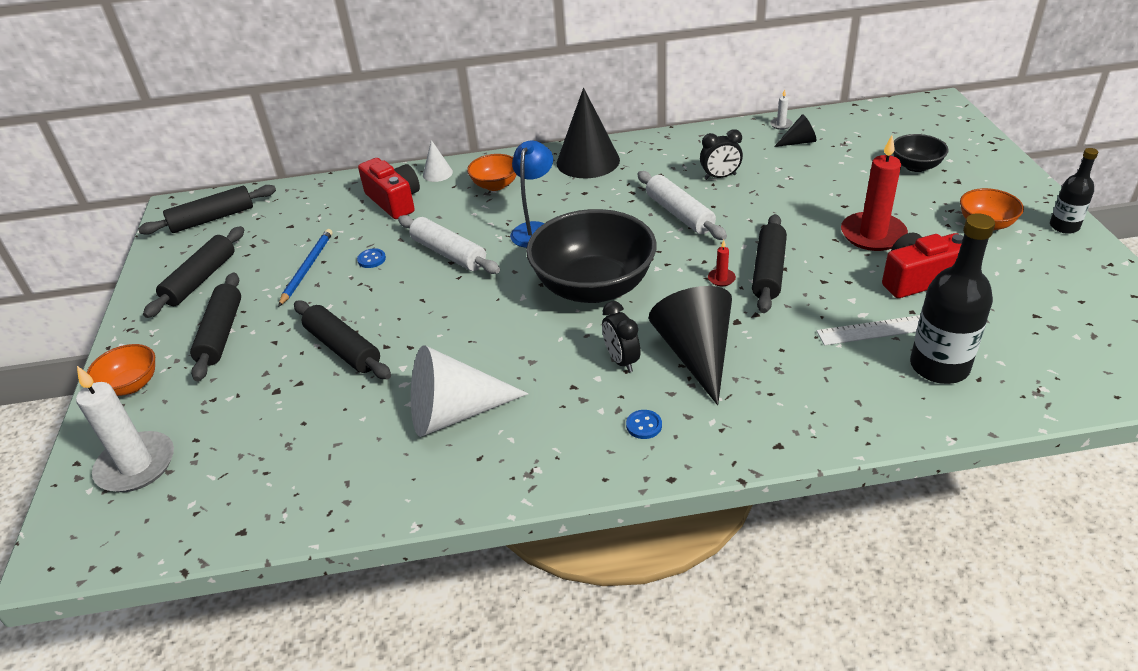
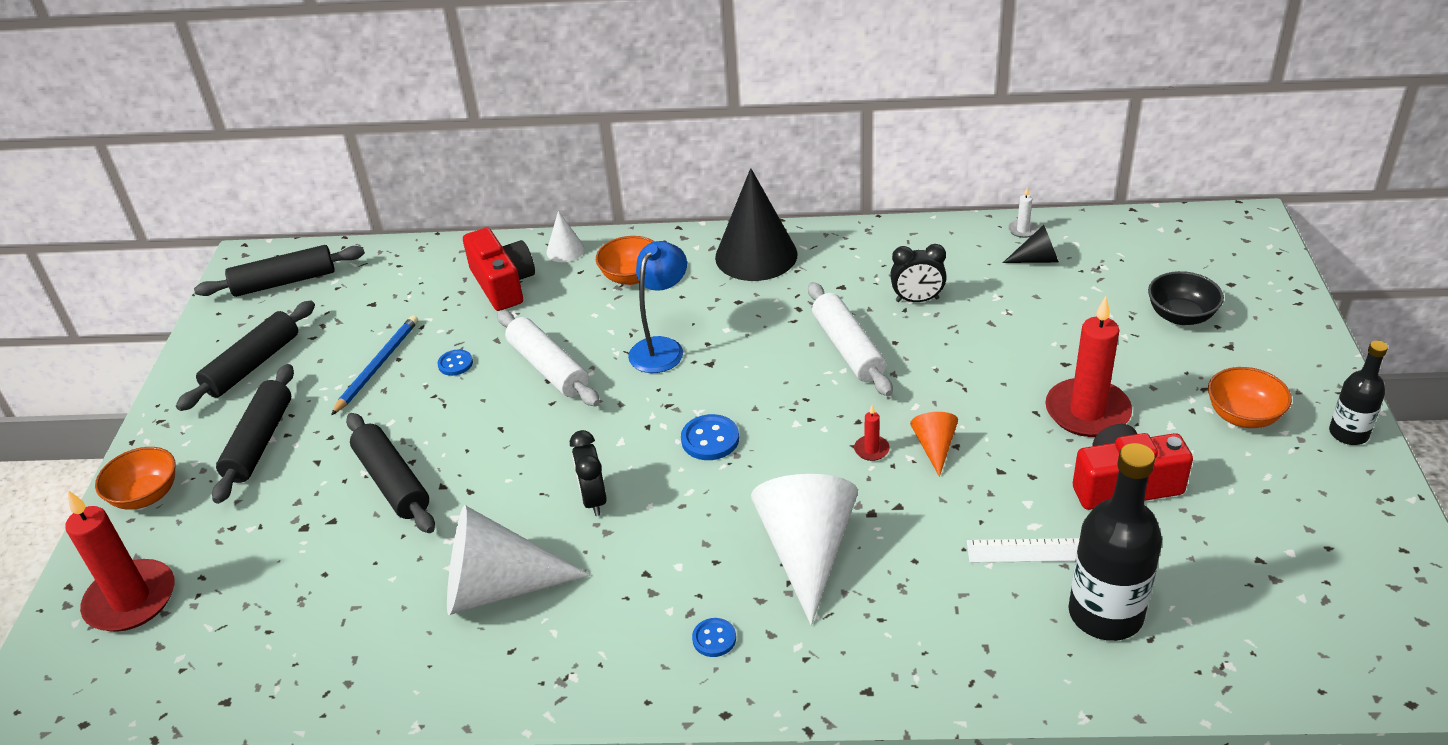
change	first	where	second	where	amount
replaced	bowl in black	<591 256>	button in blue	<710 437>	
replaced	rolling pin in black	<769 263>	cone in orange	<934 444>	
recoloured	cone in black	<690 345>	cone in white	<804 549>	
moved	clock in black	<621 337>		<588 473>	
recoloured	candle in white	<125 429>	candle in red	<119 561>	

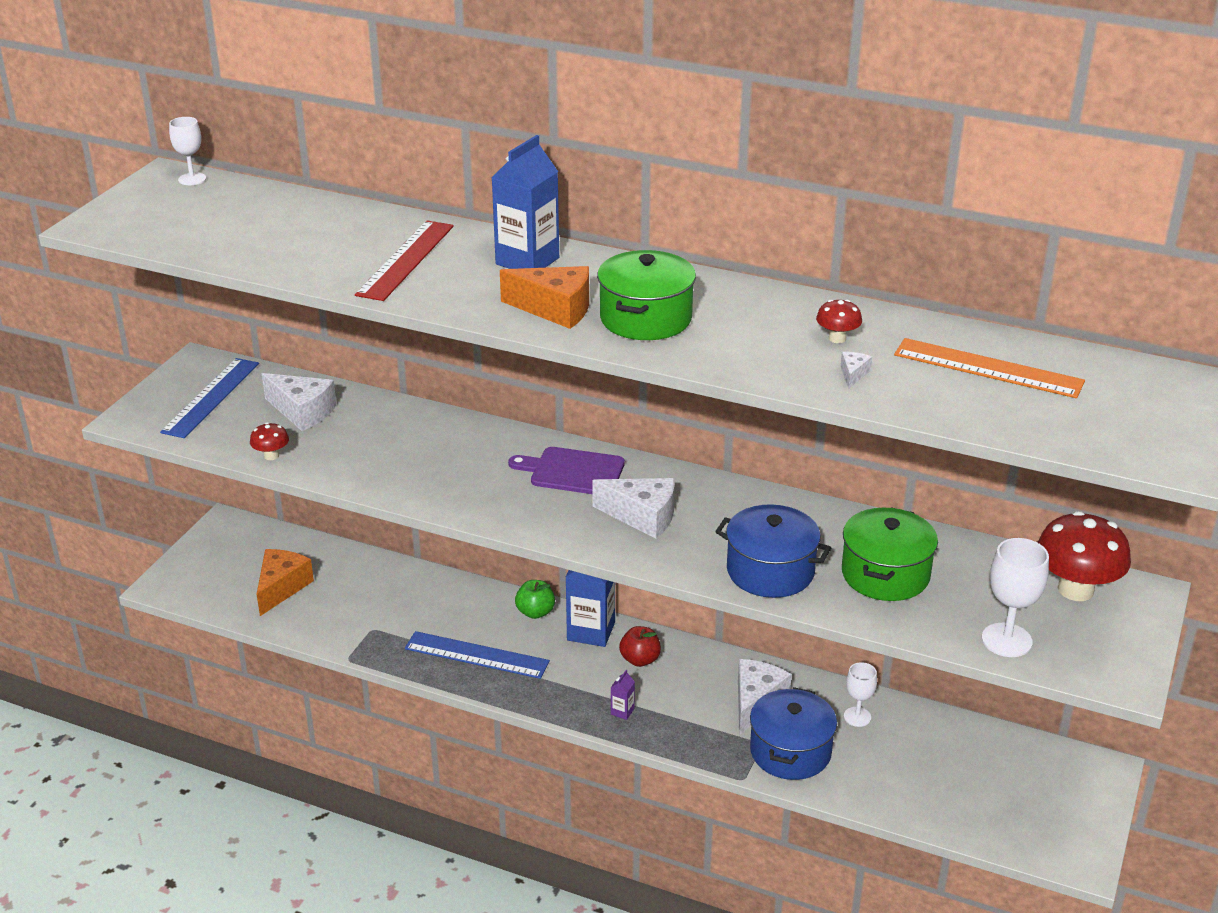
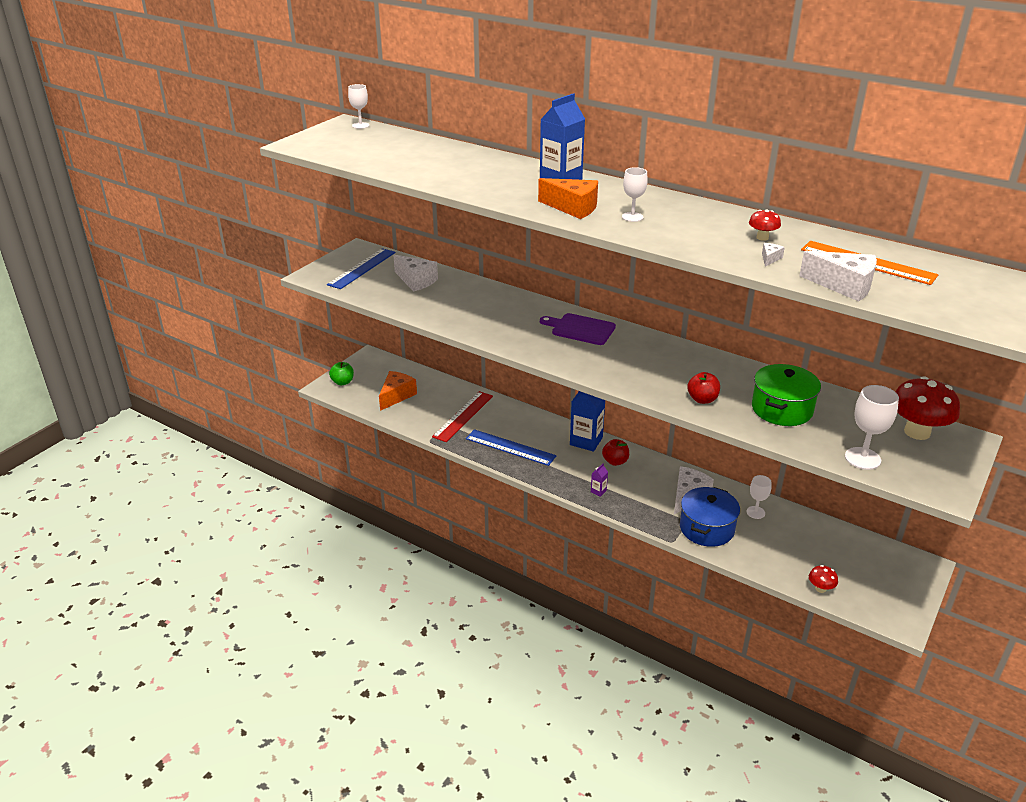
change	first	where	second	where	amount
moved	ruler in red	<404 260>		<462 416>	
replaced	pot in green	<646 295>	goblet in white	<635 194>	
moved	mushroom in red	<269 441>		<823 579>	
moved	cheese in white	<633 508>		<838 276>	
replaced	pot in blue	<773 551>	apple in red	<703 388>	
moved	apple in green	<535 599>		<341 373>	

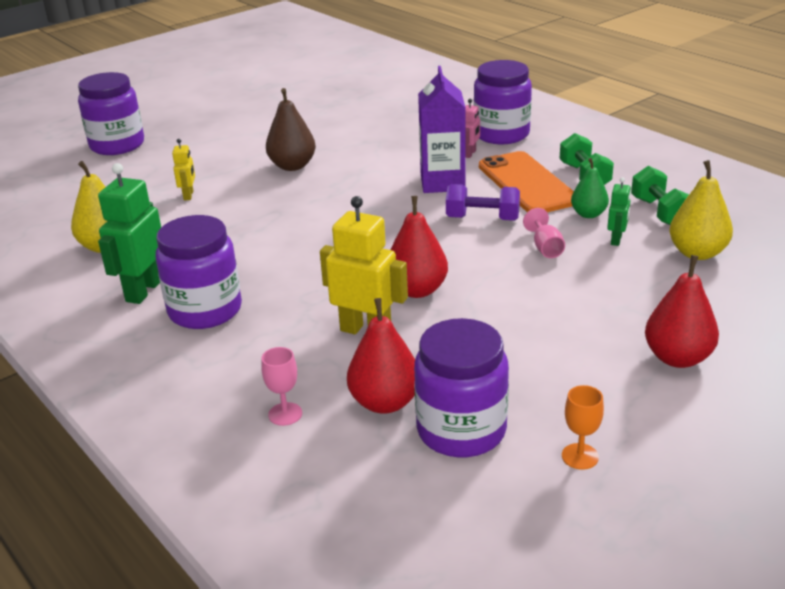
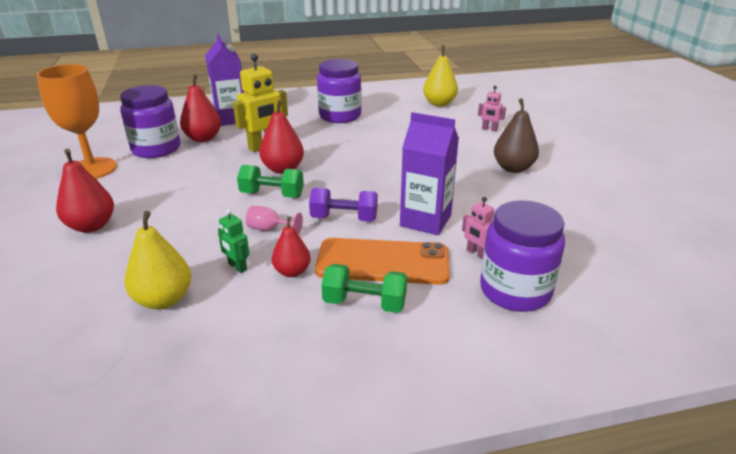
change	first	where	second	where	amount
removed	jar in purple	<111 113>			
recoloured	robot in yellow	<183 169>	robot in pink	<492 109>	
recoloured	pear in green	<590 188>	pear in red	<291 246>	
removed	robot in green	<129 233>			
moved	dumbbell in green	<660 195>		<270 181>	
turned	dumbbell in purple	<483 202>		<343 205>	60 degrees clockwise
replaced	goblet in pink	<281 386>	carton in purple	<224 80>	
resized	goblet in orange	<583 427>		<76 121>	x2.33

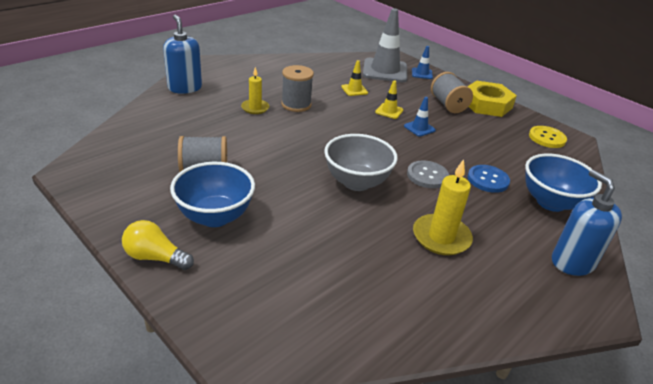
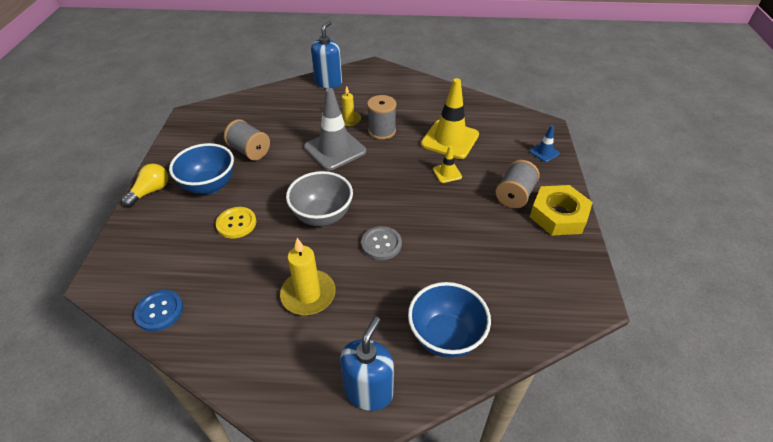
change	first	where	second	where	amount
moved	traffic cone in grey	<385 45>		<335 129>	
resized	traffic cone in yellow	<354 78>		<450 118>	x2.14
removed	traffic cone in blue	<420 117>			
moved	button in yellow	<548 137>		<236 223>	
moved	button in blue	<489 179>		<158 310>	
turned	light bulb in yellow	<158 245>		<144 185>	60 degrees clockwise

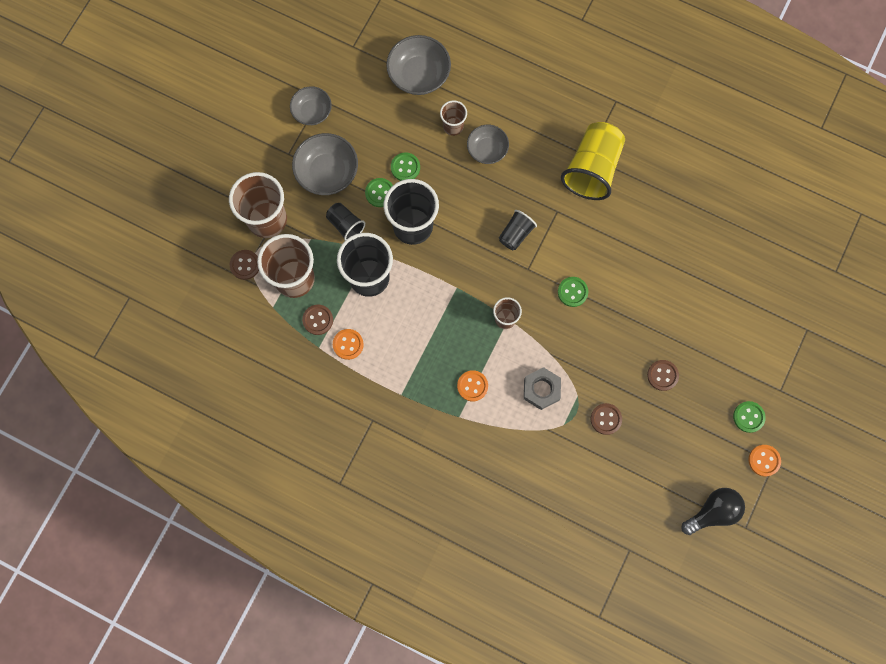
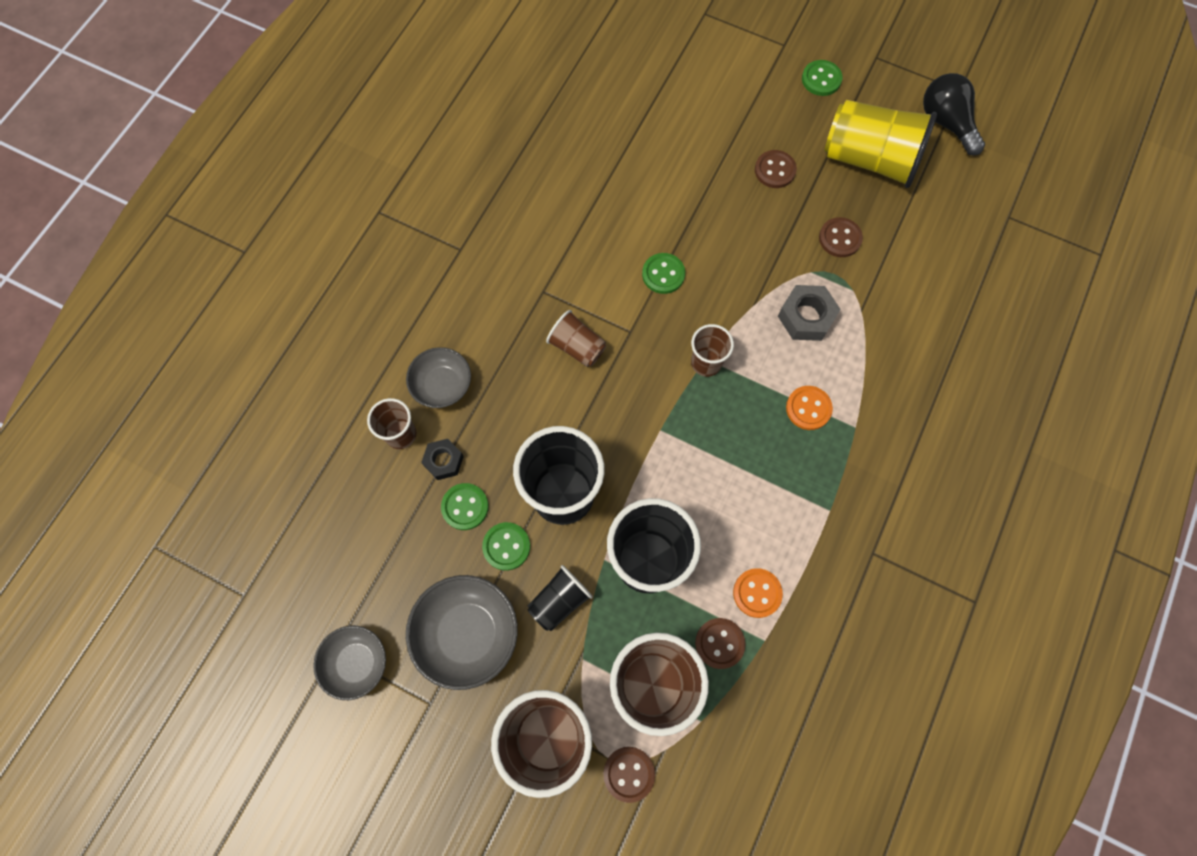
change	first	where	second	where	amount
removed	bowl in grey	<418 65>			
moved	cup in yellow	<593 161>		<880 144>	
recoloured	cup in black	<518 230>	cup in brown	<576 338>	
removed	button in orange	<764 460>			
added			nut in black	<442 459>	

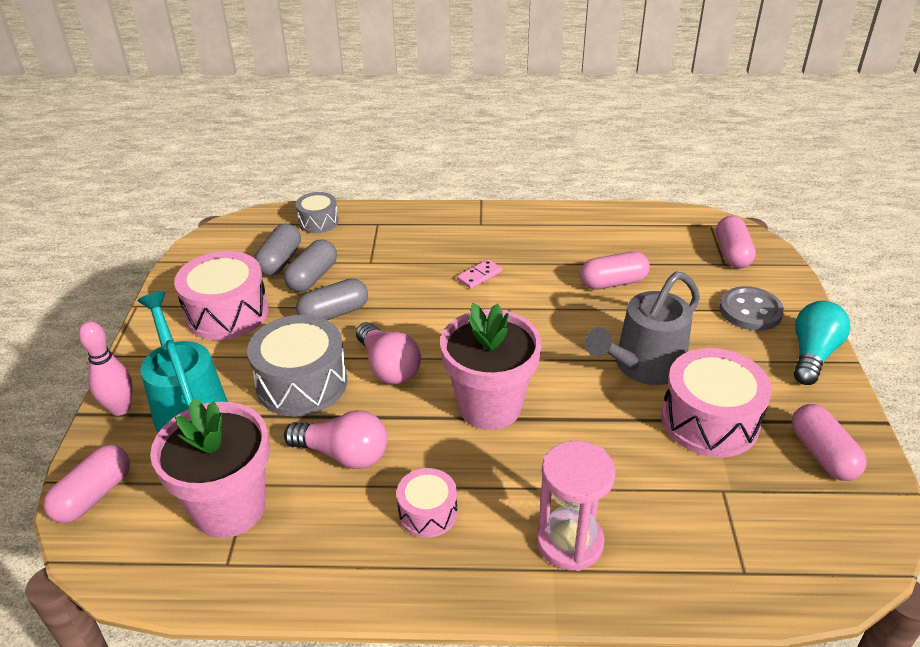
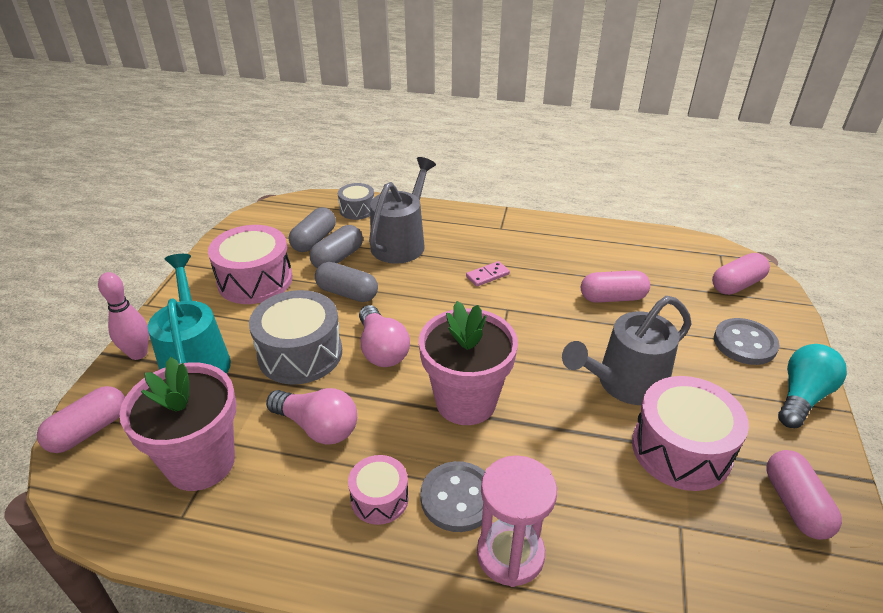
change	first	where	second	where	amount
turned	capsule in pink	<736 242>		<741 274>	45 degrees clockwise
turned	capsule in grey	<332 299>		<346 282>	45 degrees clockwise
added			watering can in grey	<402 210>	
added			button in grey	<452 496>	

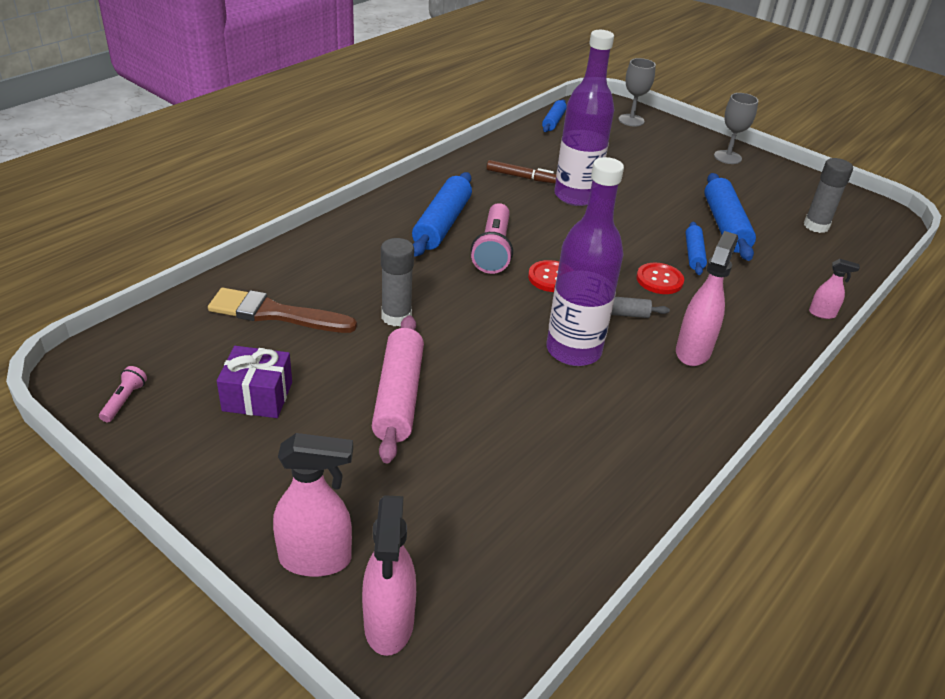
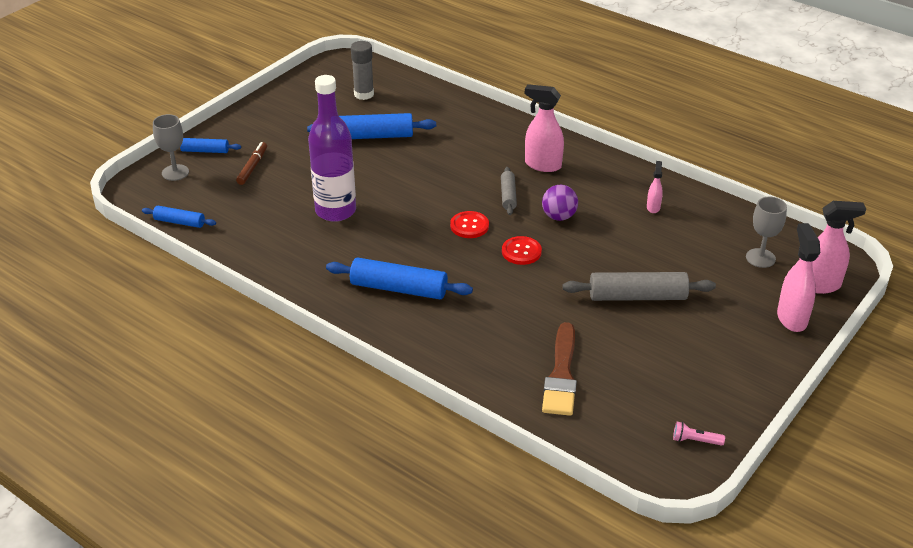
change	first	where	second	where	amount
moved	goblet in grey	<736 128>		<766 232>	
replaced	bottle in purple	<585 261>	ball in purple	<560 203>	
moved	marker in brown	<521 171>		<251 163>	
removed	flashlight in pink	<492 238>			
moved	rolling pin in blue	<696 248>		<210 145>	
removed	glue stick in grey	<397 282>			
moved	spray bottle in pink	<834 289>		<655 187>	
moved	button in red	<660 278>		<522 250>	
recoloured	rolling pin in pink	<398 389>	rolling pin in grey	<639 286>	
removed	gift in purple	<254 382>			

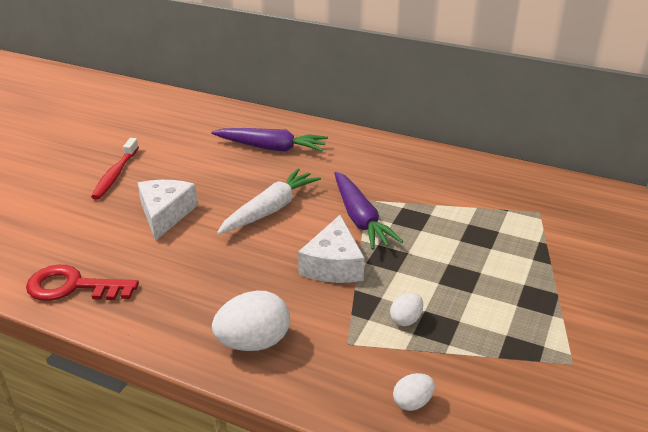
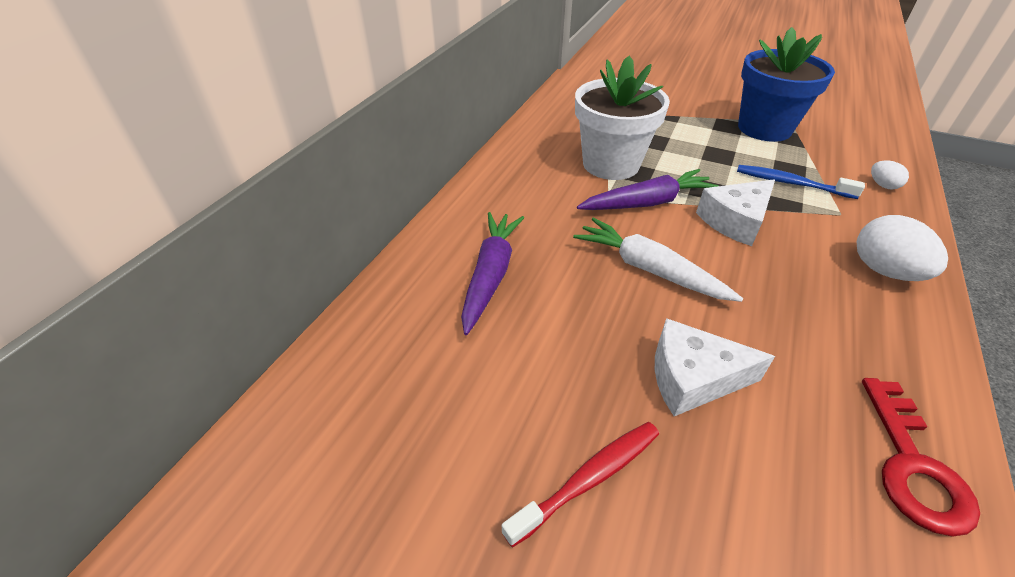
change	first	where	second	where	amount
turned	toothbrush in red	<115 169>		<580 485>	45 degrees counterclockwise
turned	cheese in white	<331 249>		<735 212>	135 degrees clockwise
replaced	egg in white	<406 309>	toothbrush in blue	<801 182>	
added			flower pot in blue	<786 84>	
added			flower pot in white	<622 118>	

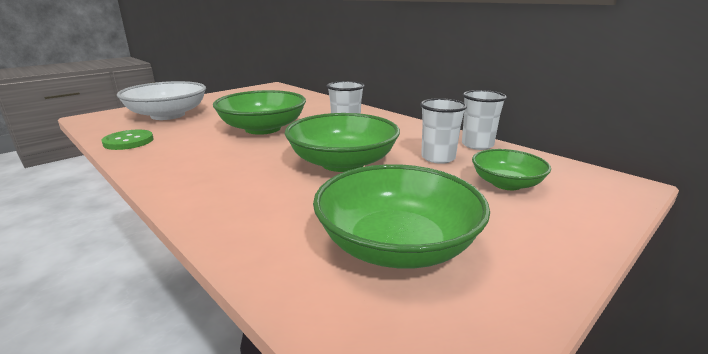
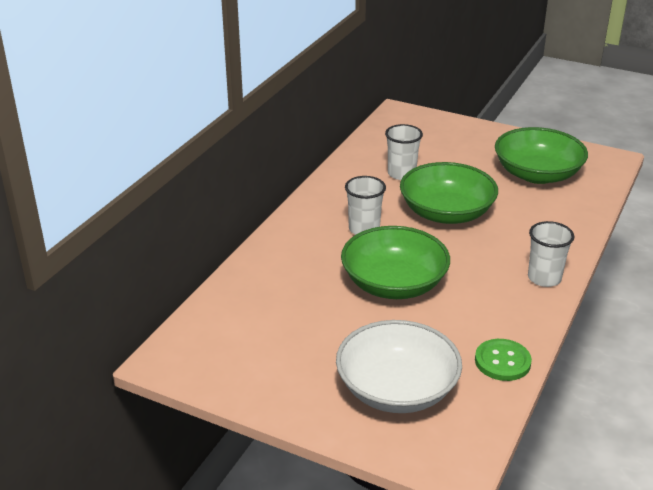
change	first	where	second	where	amount
moved	cup in white	<484 120>		<551 254>	
removed	bowl in green	<511 169>			

